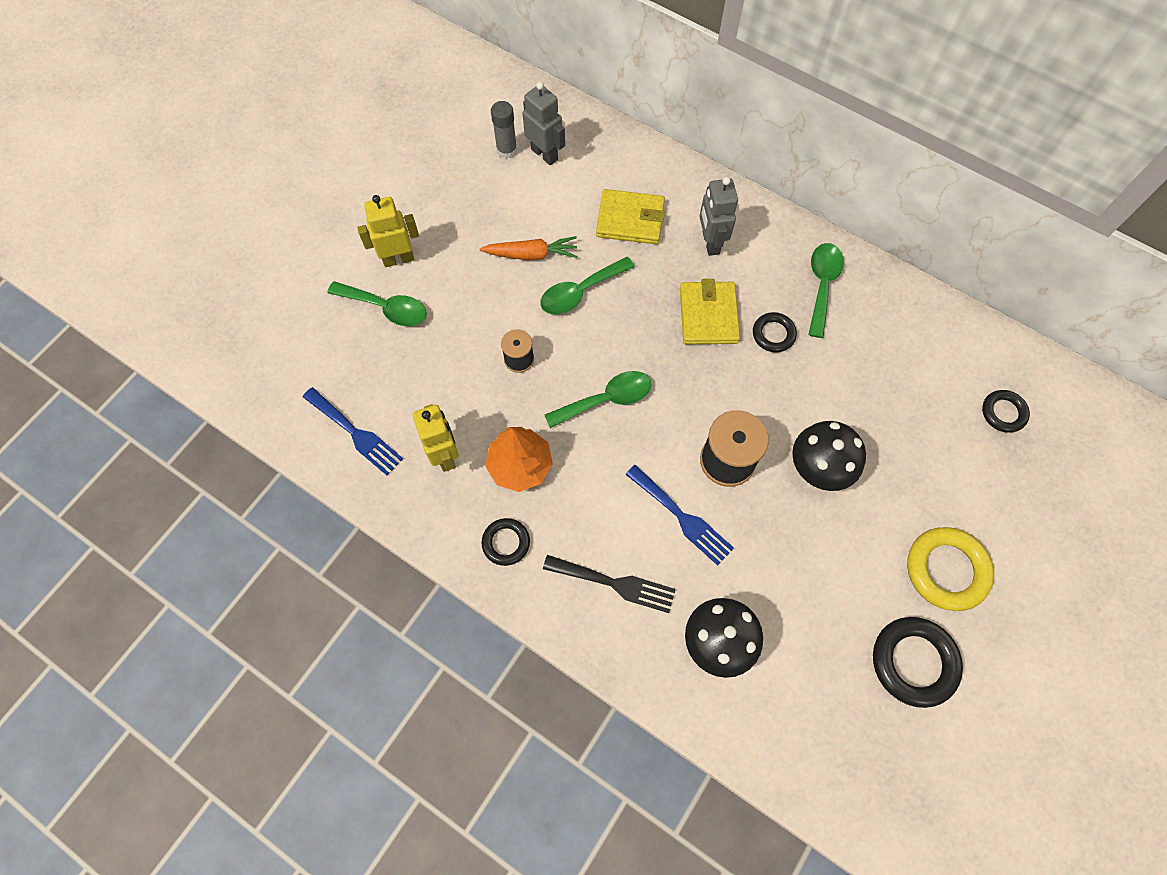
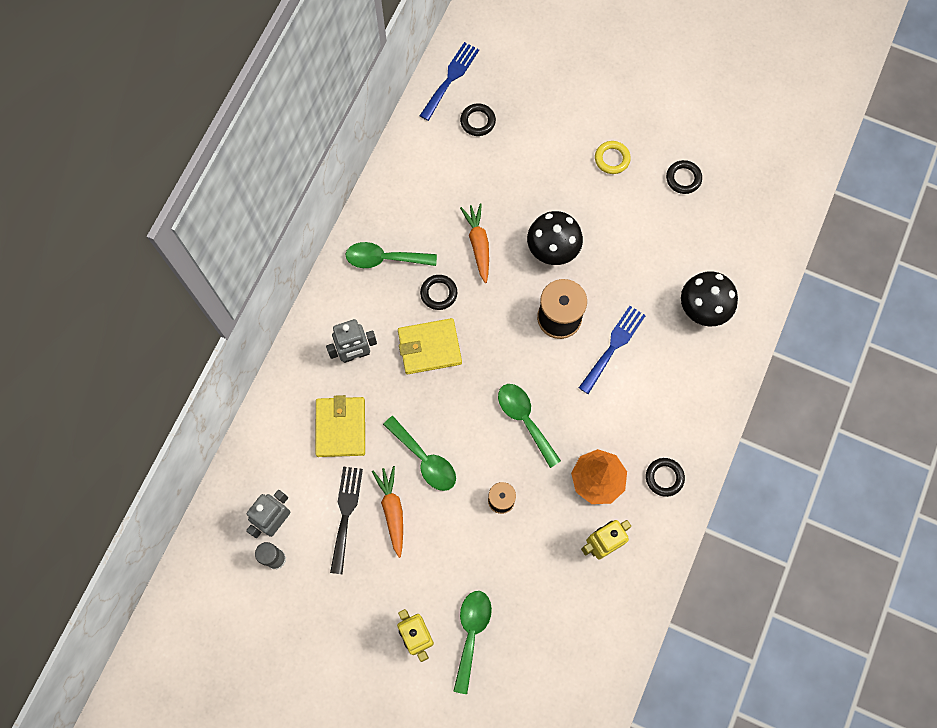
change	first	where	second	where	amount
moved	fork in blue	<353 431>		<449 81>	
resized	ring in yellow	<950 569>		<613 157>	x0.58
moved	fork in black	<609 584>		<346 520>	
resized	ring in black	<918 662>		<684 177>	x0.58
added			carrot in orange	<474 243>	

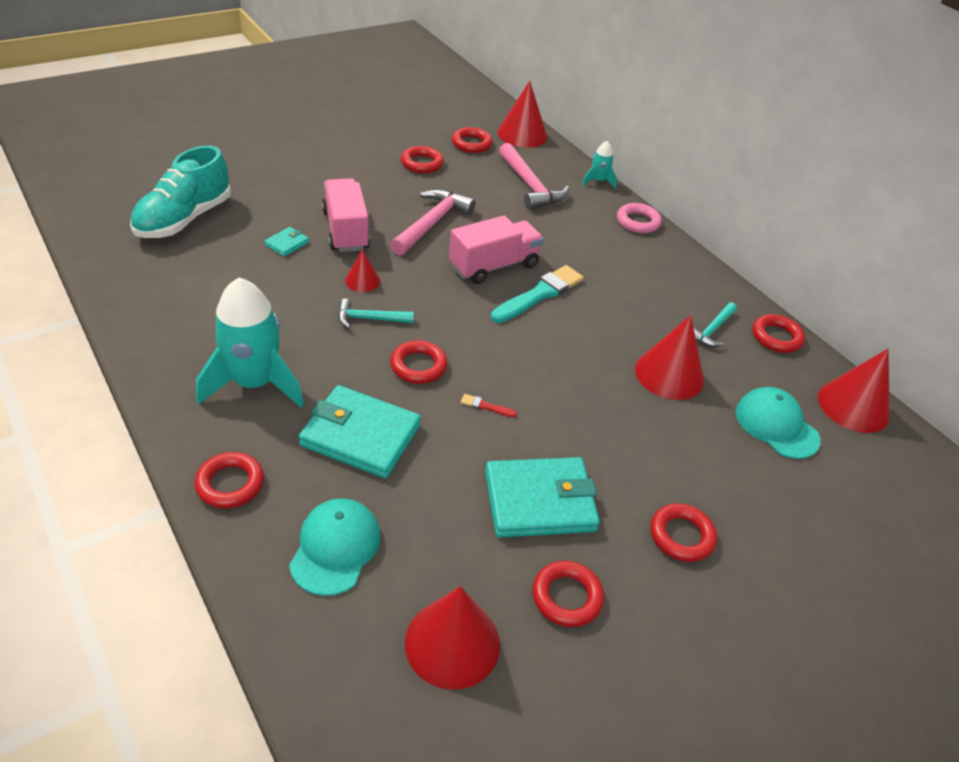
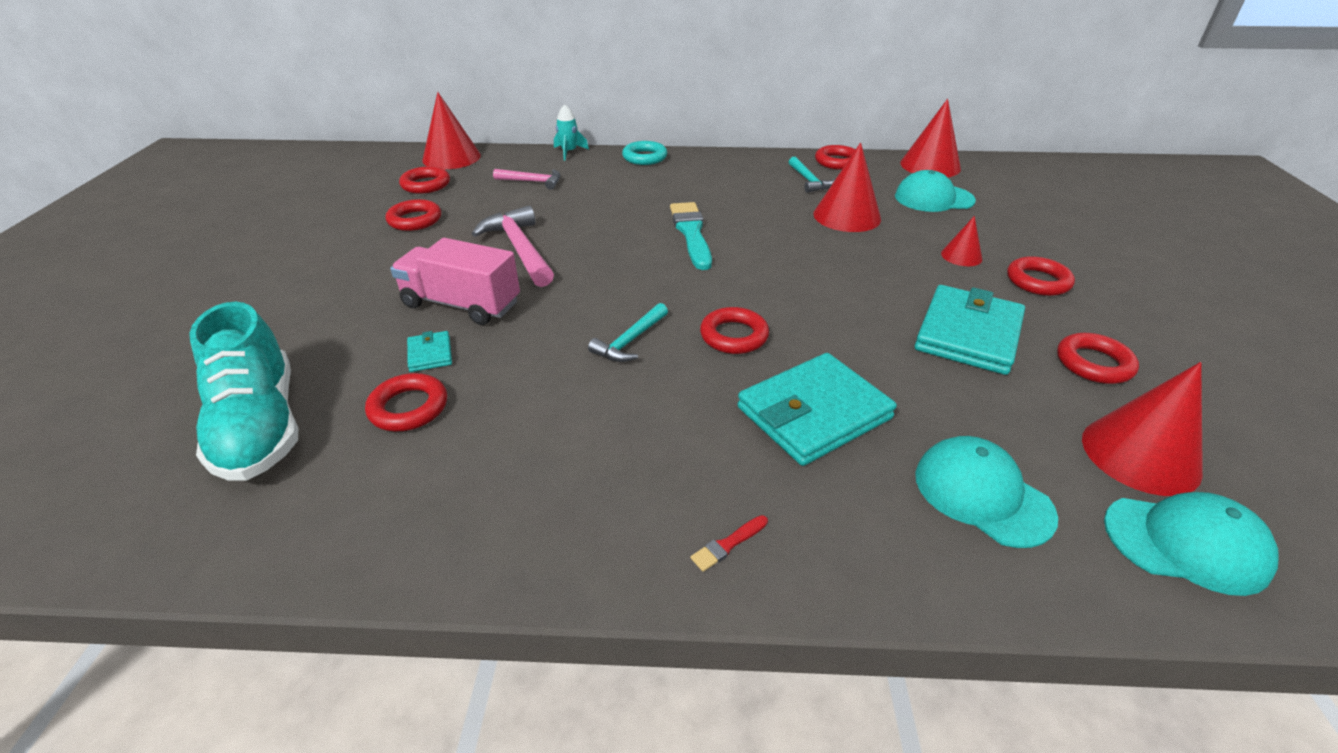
change	first	where	second	where	amount
resized	hammer in pink	<534 176>		<526 179>	x0.59
recoloured	ring in pink	<639 218>	ring in turquoise	<644 153>	
removed	truck in pink	<496 249>			
moved	cone in red	<362 270>		<961 241>	
removed	rocket in turquoise	<250 343>			
moved	brush in red	<489 405>		<729 543>	
moved	ring in red	<229 480>		<406 402>	
added			cap in turquoise	<1191 544>	

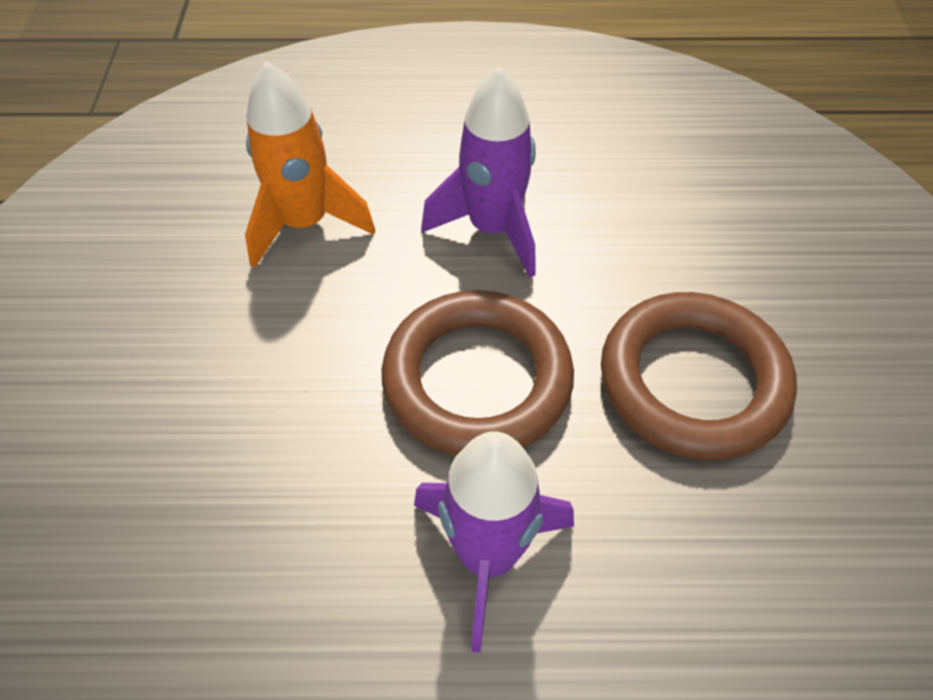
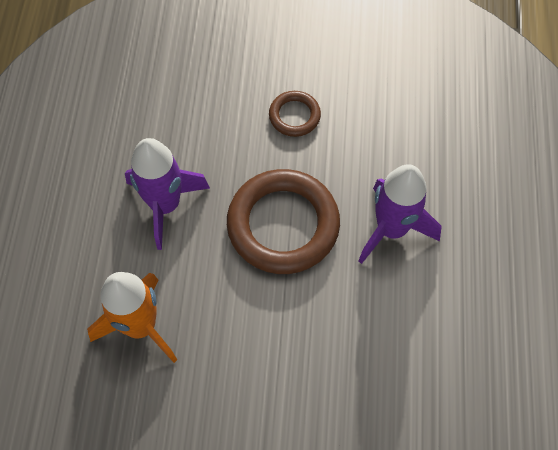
change	first	where	second	where	amount
resized	ring in brown	<699 376>		<295 114>	x0.49

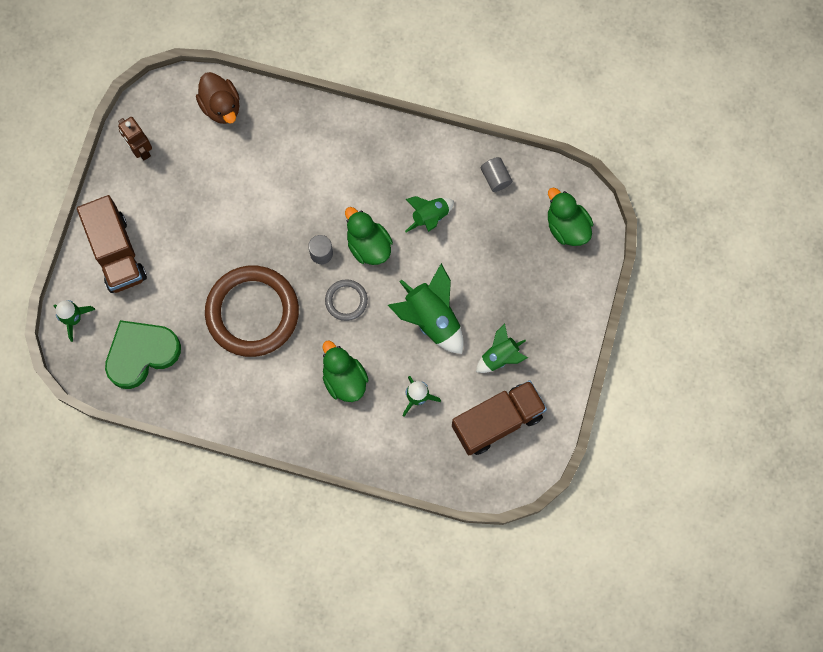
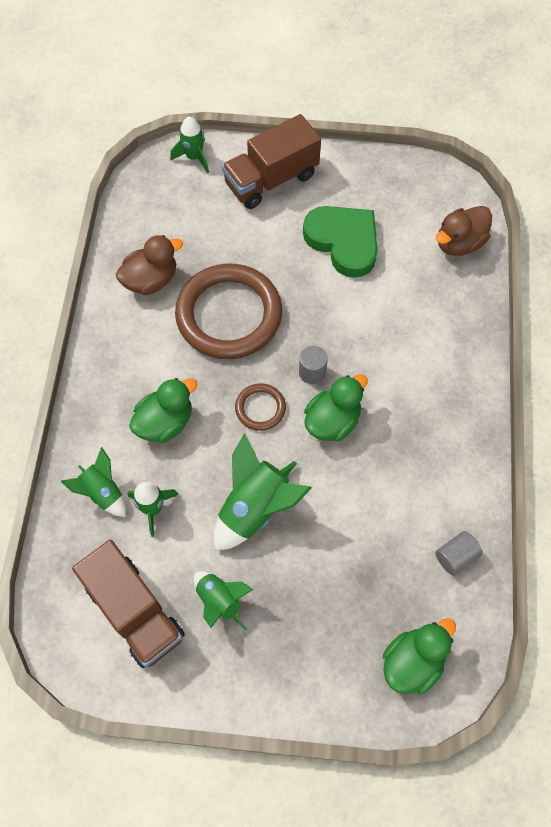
change	first	where	second	where	amount
removed	robot in brown	<135 138>			
moved	rocket in green	<429 214>		<93 482>	
recoloured	ring in grey	<346 300>	ring in brown	<260 407>	
moved	heart in green	<143 354>		<340 242>	
added			duck in brown	<149 265>	

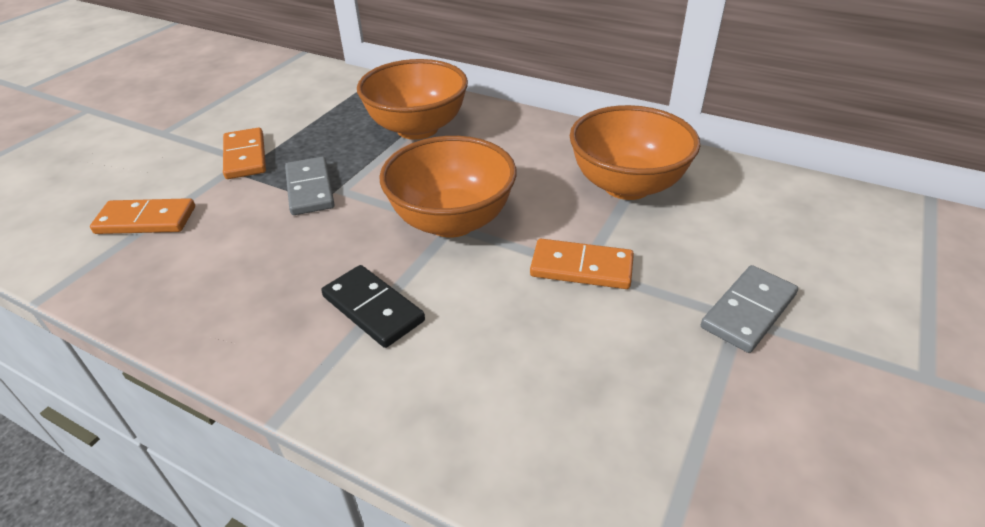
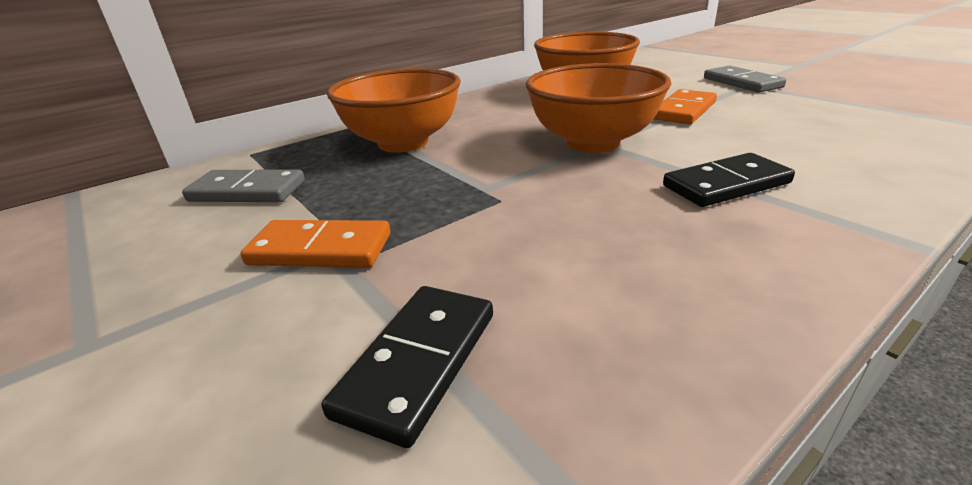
change	first	where	second	where	amount
moved	domino in grey	<310 186>		<243 186>	
recoloured	domino in orange	<142 216>	domino in black	<407 367>	

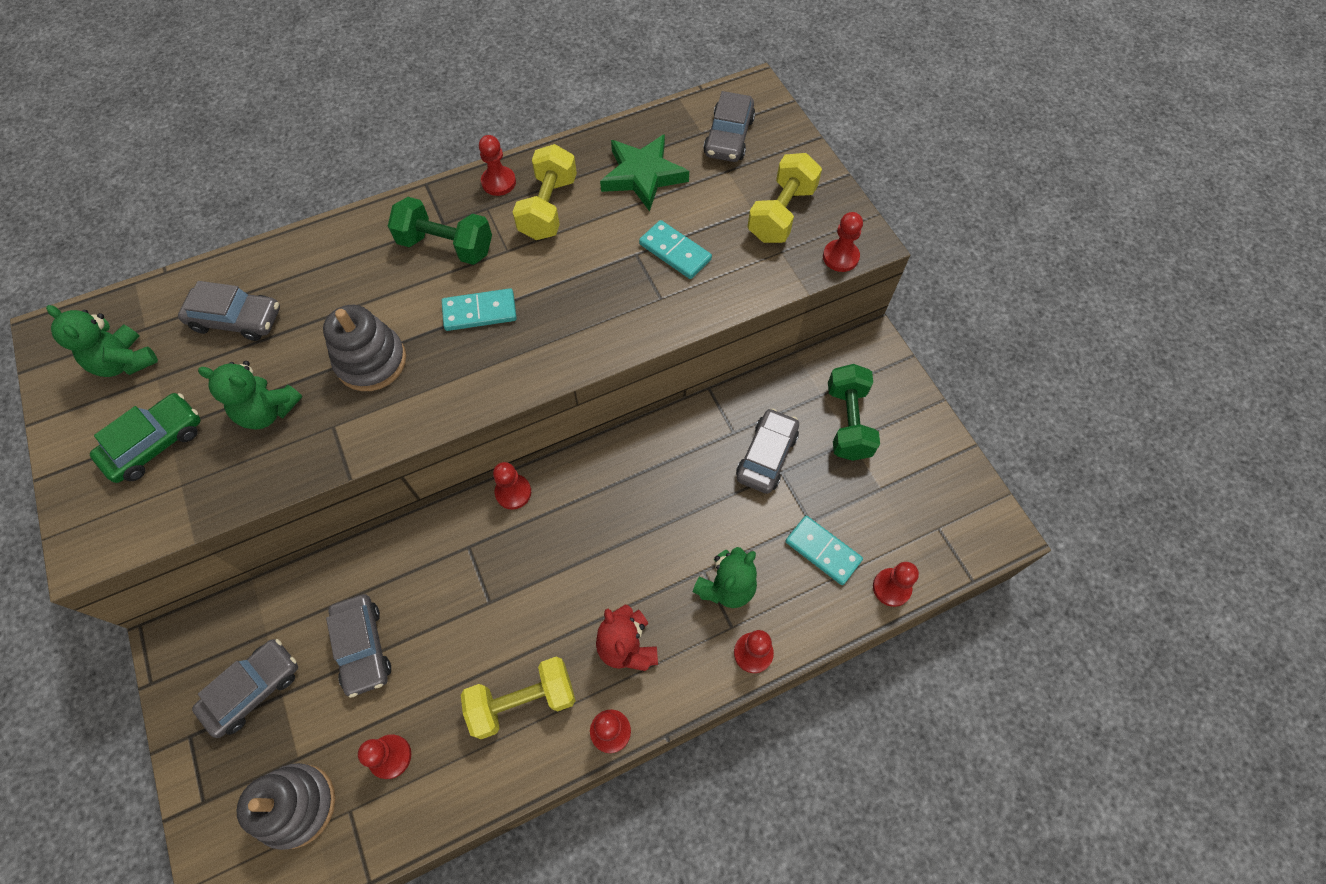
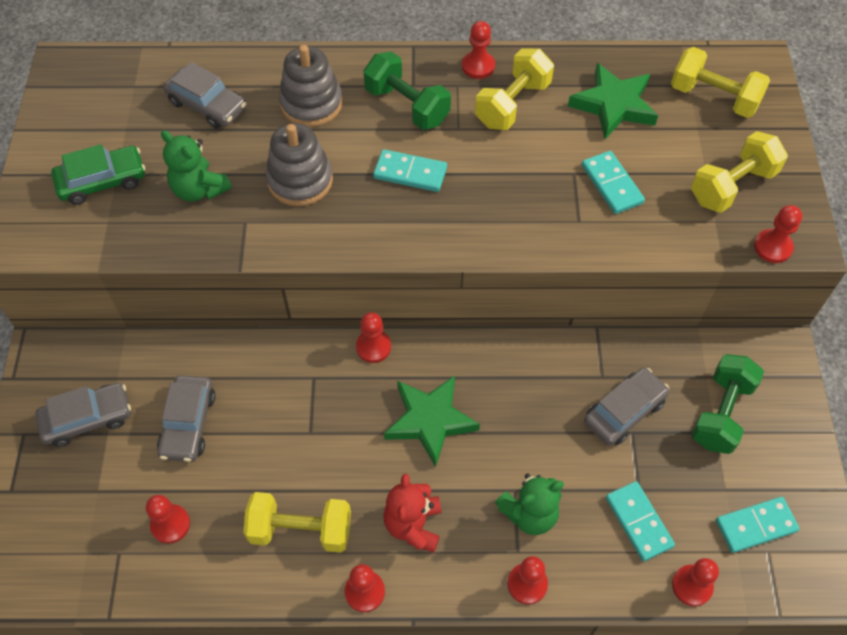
change	first	where	second	where	amount
replaced	car in grey	<729 126>	dumbbell in yellow	<720 82>	
removed	teddy bear in green	<102 341>			
moved	stacking toy in grey	<286 806>		<311 86>	
added			star in green	<432 421>	
added			domino in turquoise	<758 525>	

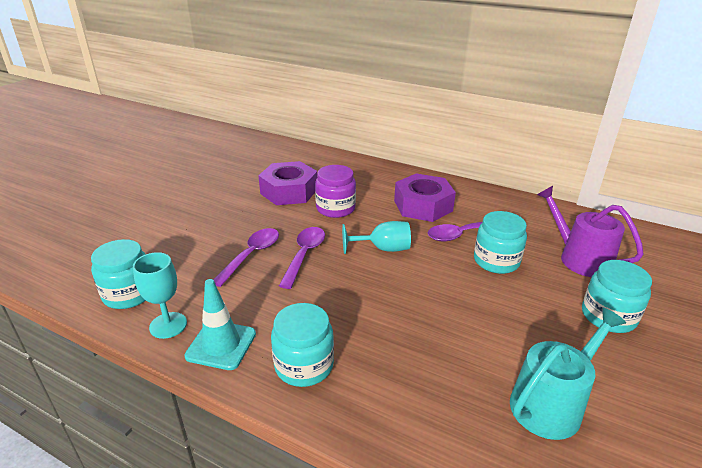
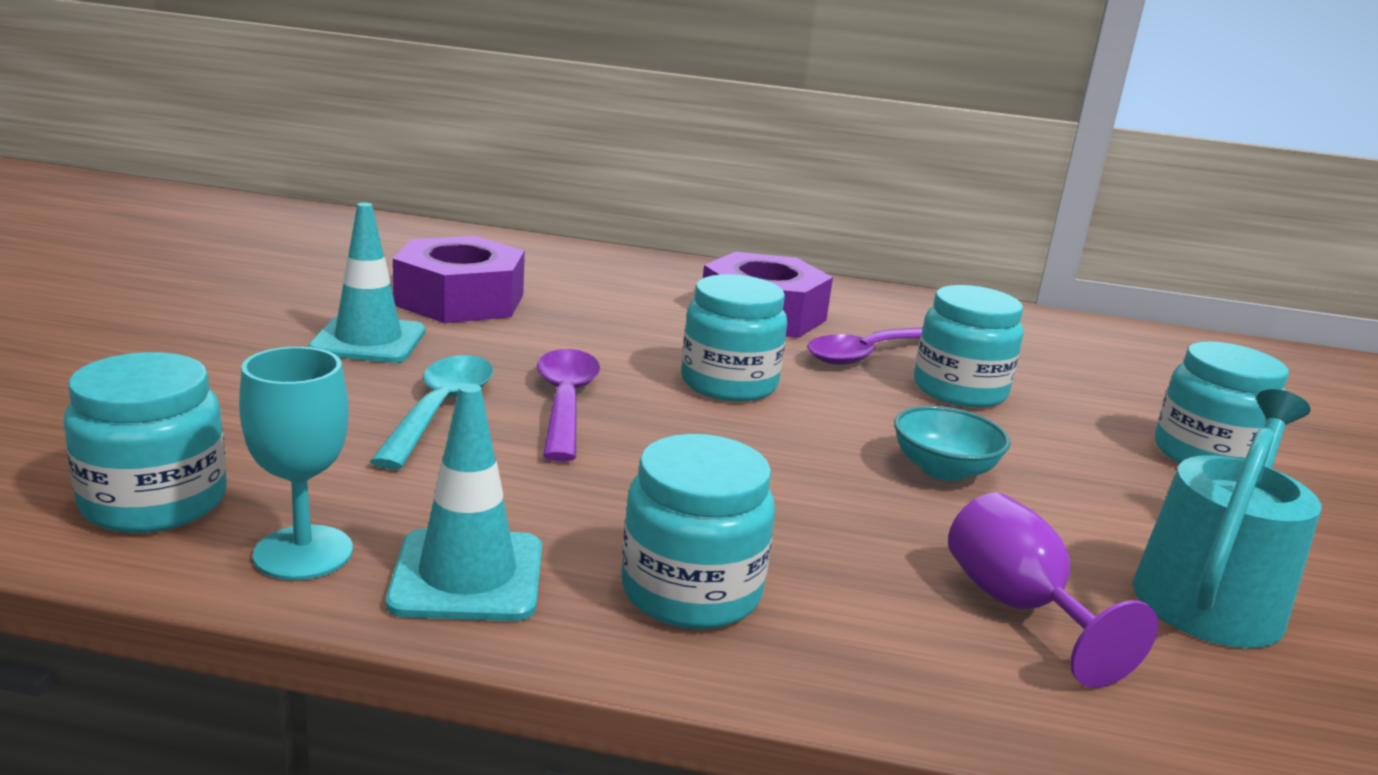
change	first	where	second	where	amount
removed	jar in purple	<335 191>			
removed	watering can in purple	<590 231>			
replaced	goblet in turquoise	<376 237>	jar in turquoise	<734 338>	
recoloured	spoon in purple	<246 257>	spoon in turquoise	<431 412>	
added			traffic cone in turquoise	<366 283>	
added			bowl in turquoise	<952 443>	
added			goblet in purple	<1053 590>	

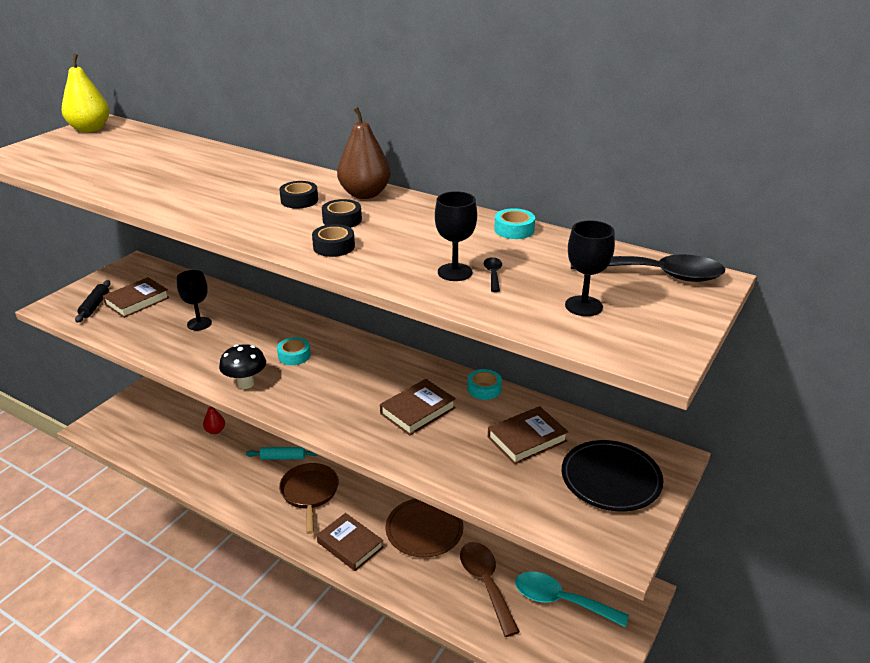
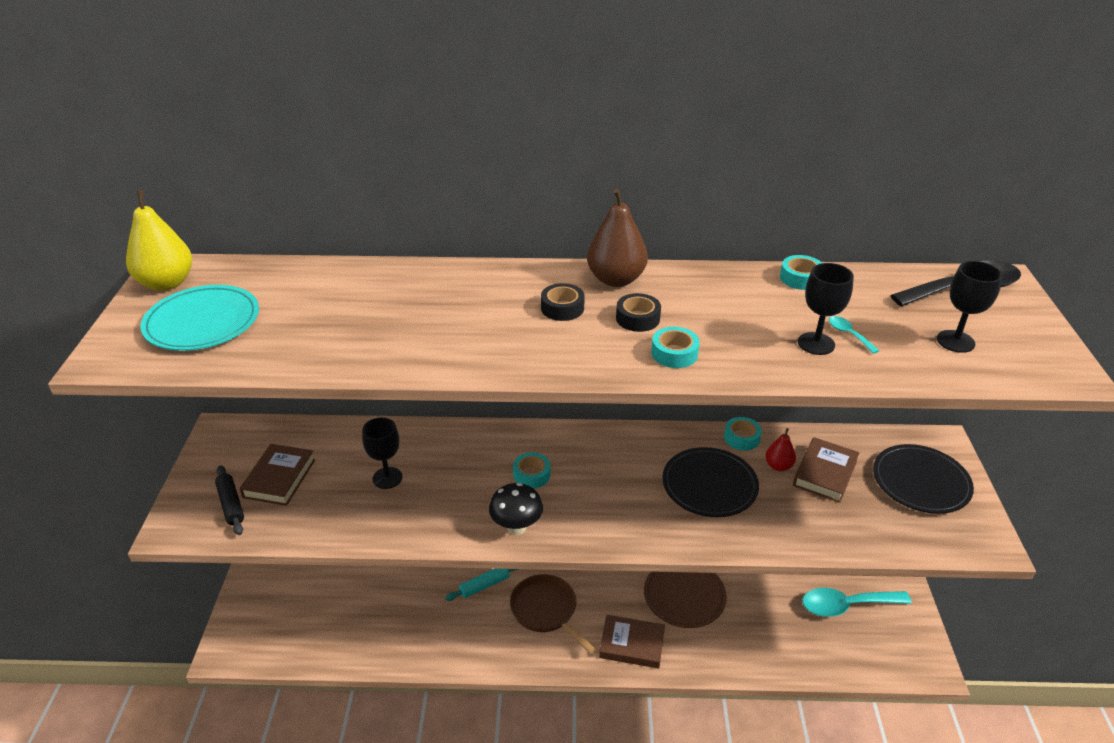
change	first	where	second	where	amount
recoloured	tape in black	<333 240>	tape in turquoise	<675 347>	
recoloured	spoon in black	<493 274>	spoon in turquoise	<854 335>	
replaced	book in brown	<418 407>	plate in black	<710 482>	
moved	pear in red	<214 420>		<780 449>	
removed	spoon in brown	<490 589>			
added			plate in turquoise	<199 318>	

